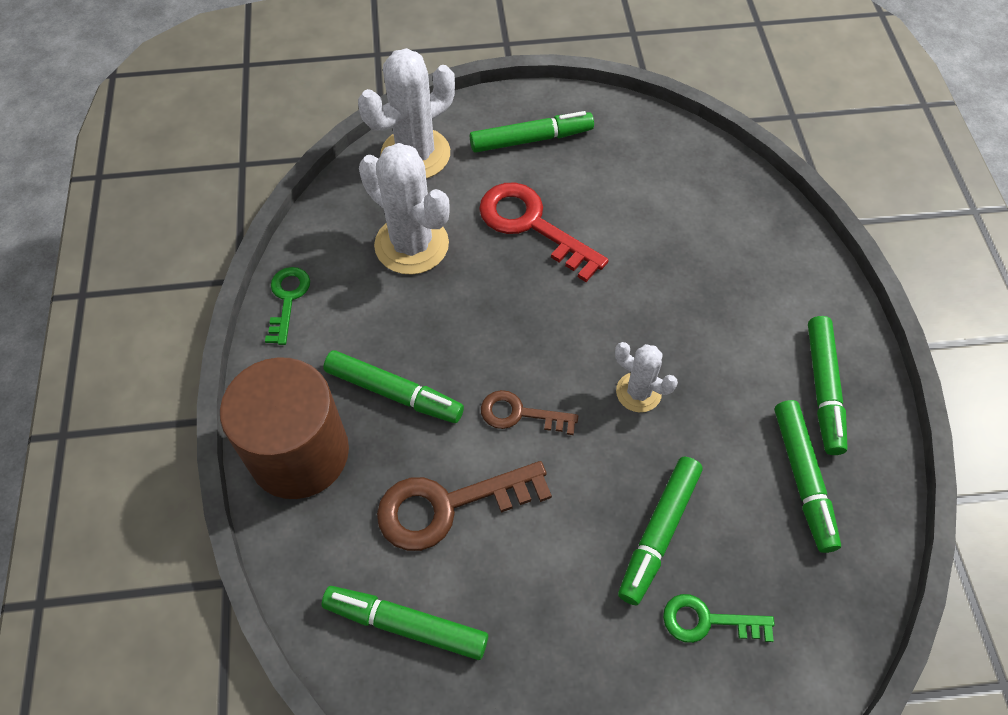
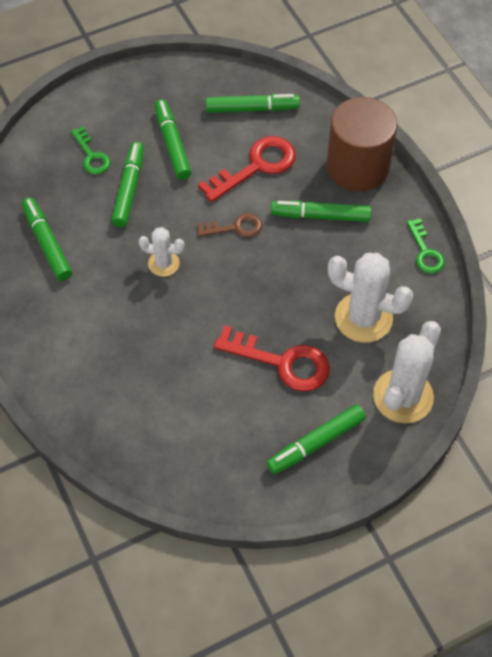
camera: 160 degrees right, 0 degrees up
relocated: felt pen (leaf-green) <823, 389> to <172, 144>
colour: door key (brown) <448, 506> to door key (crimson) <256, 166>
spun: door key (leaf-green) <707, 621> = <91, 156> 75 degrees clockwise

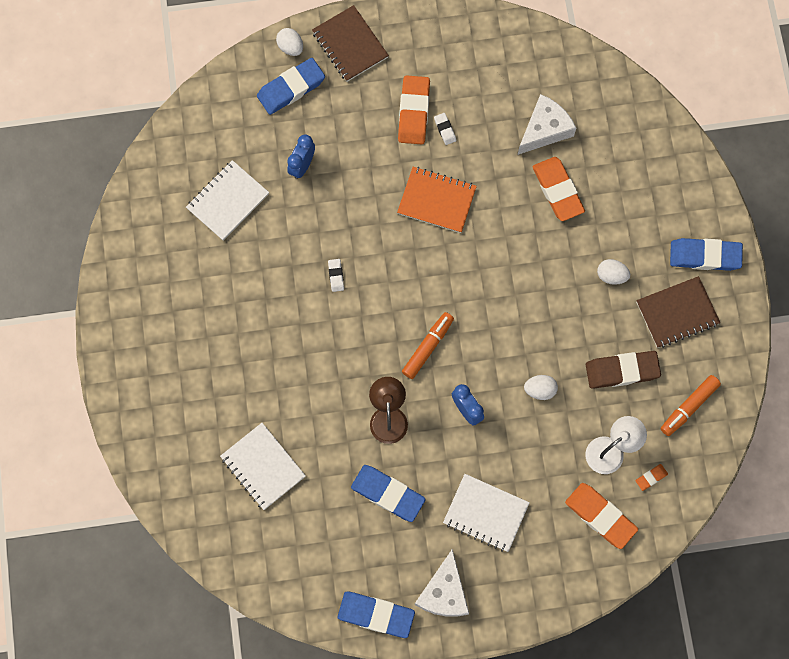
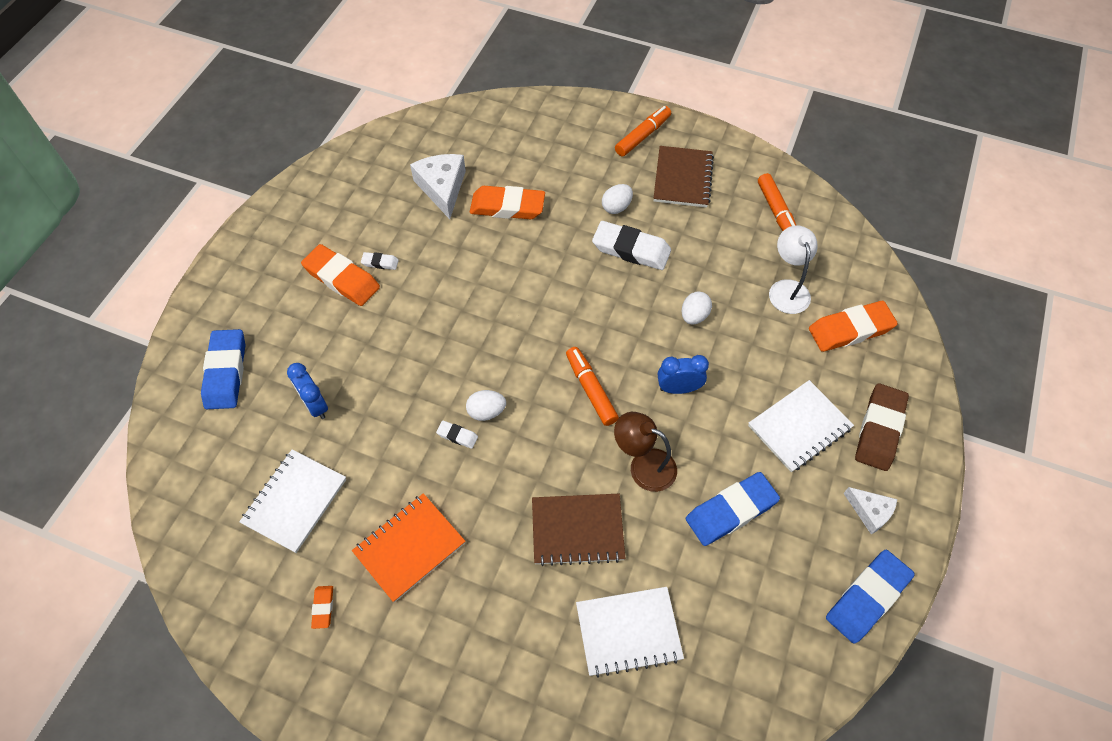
camera: 60 degrees left, 15 degrees down
appeared: gum eraser (white) <631, 249>
relocated: exercise book (brown) <350, 45> to <577, 530>; egg (white) <290, 47> to <486, 412>; exercise book (orange) <436, 200> to <409, 547>; gum eraser (brown) <622, 371> to <879, 429>; gum eraser (orange) <651, 477> to <323, 607>
exchanged: gum eraser (royal blue) <705, 256> to felt pen (orange) <642, 136>
spun: exercise book (white) <227, 201> = <295, 501> 45 degrees clockwise
size: cheese (white) <444, 592> = <870, 512> x0.60

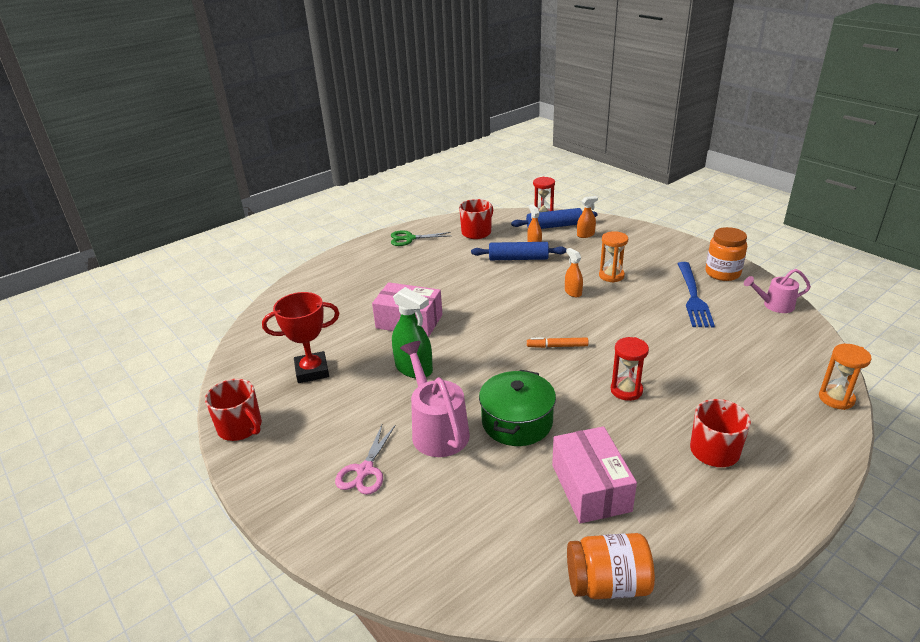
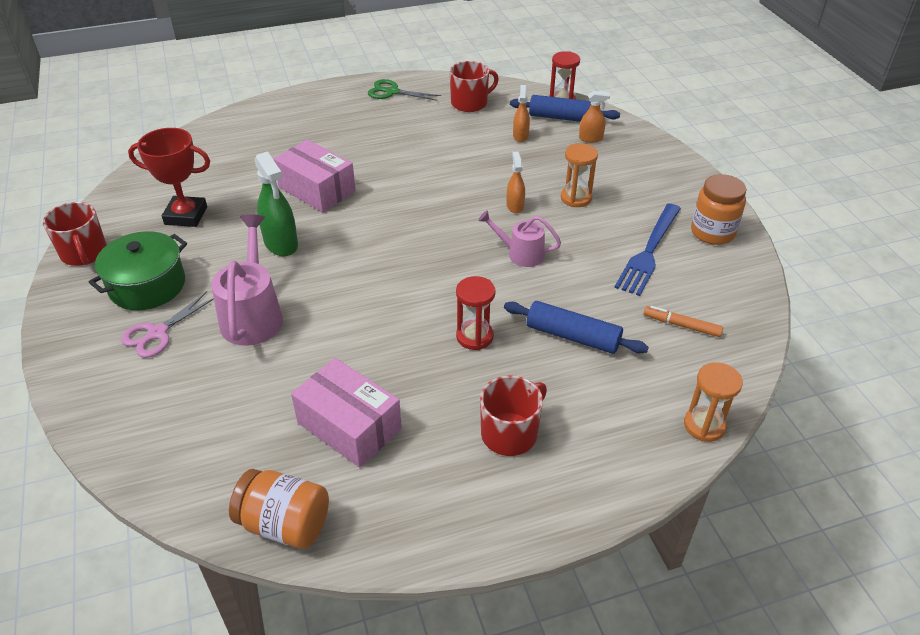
camera: 20 degrees right, 10 degrees up
relocated: rolling pin (royal blue) <518, 258> to <573, 336>; watering pot (rosy) <774, 305> to <520, 254>; felt pen (orange) <557, 346> to <681, 325>; cooking pot (leaf-green) <517, 422> to <147, 286>
spun: parcel (rosy) <590, 487> = <349, 426> 60 degrees counterclockwise

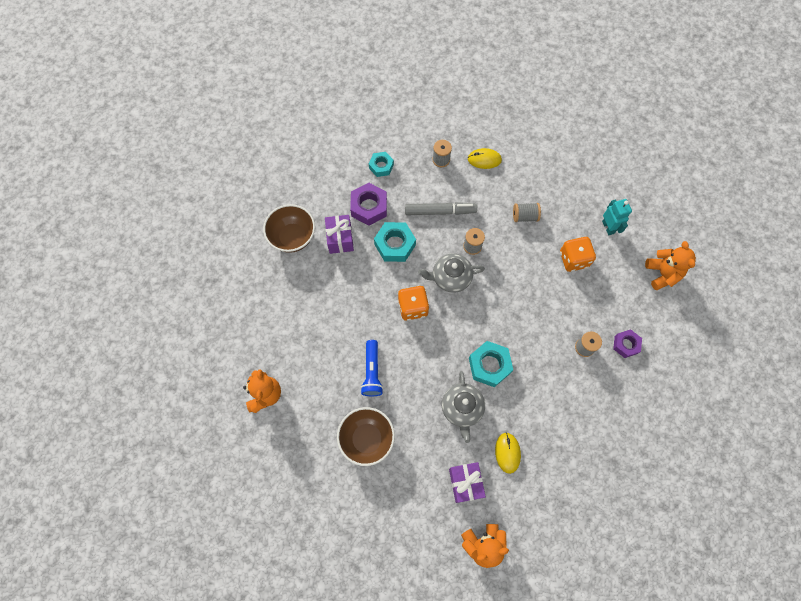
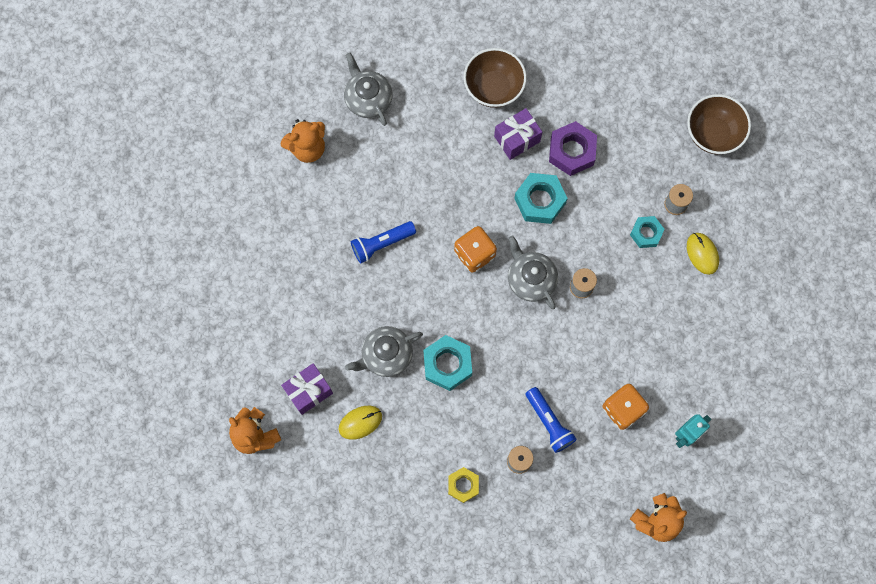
camera: 65 degrees right, 5 degrees up
missing: felt pen (grey) <440, 211>; bobbin (grey) <524, 216>; nut (purple) <625, 344>
appeared: teapot (grey) <368, 98>; flashlight (royal blue) <549, 422>; nut (golden) <463, 485>
relocated: nut (turquoise) <381, 166> to <646, 233>; bowl (brown) <367, 439> to <713, 134>

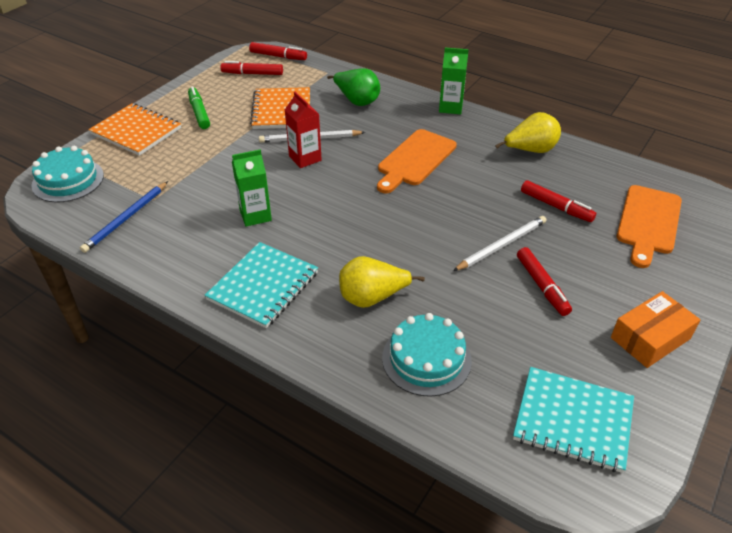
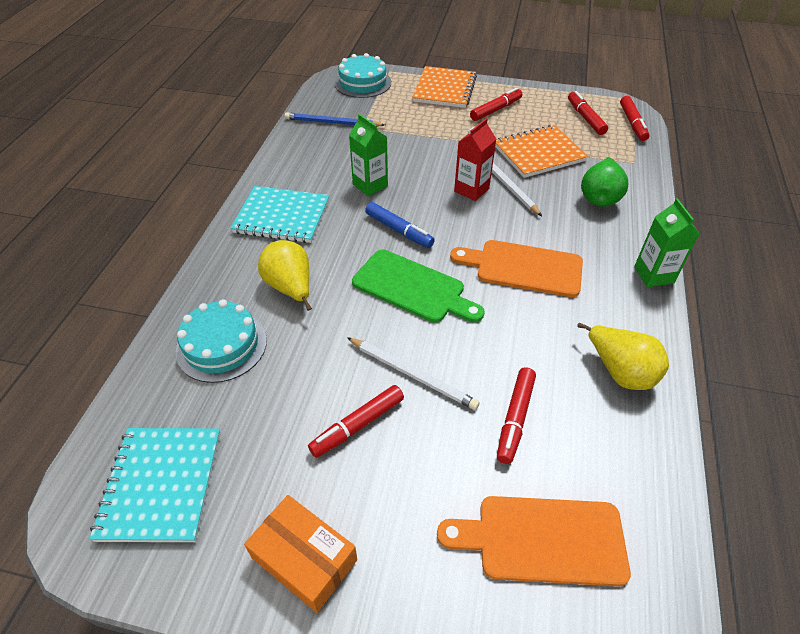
camera: 70 degrees right, 5 degrees up
appeared: felt pen (royal blue) <399, 230>; cutting board (leaf-green) <413, 287>
colour: felt pen (leaf-green) <199, 112> to felt pen (crimson) <496, 110>

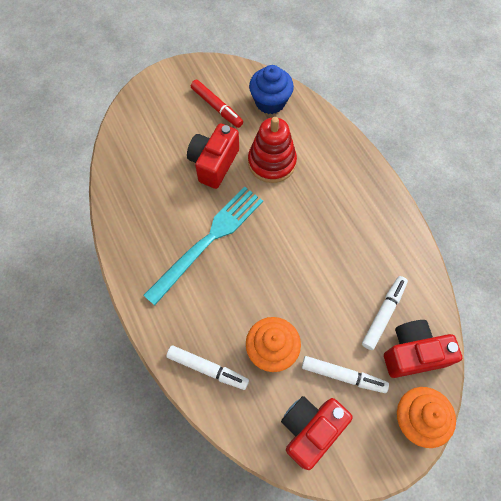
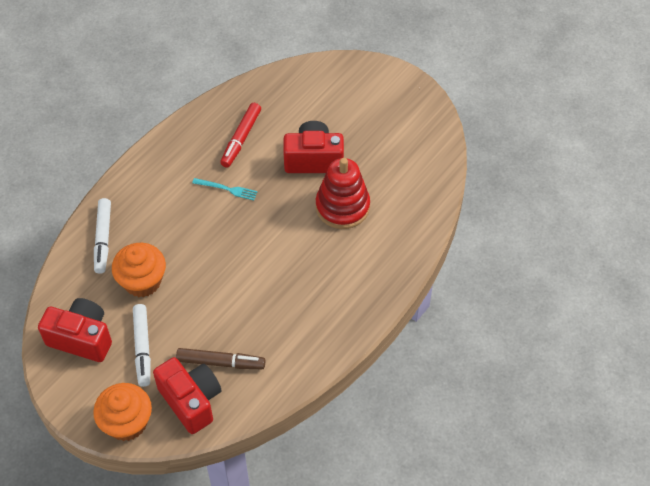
camera: 65 degrees right, 10 degrees down
missing: fairy cake (royal blue) <270, 102>
relocated: felt pen (crimson) <217, 107> to <241, 138>
colour: felt pen (white) <383, 314> to felt pen (brown) <221, 362>
size: dinner fork (turquoise) <208, 240> = <227, 189> x0.41

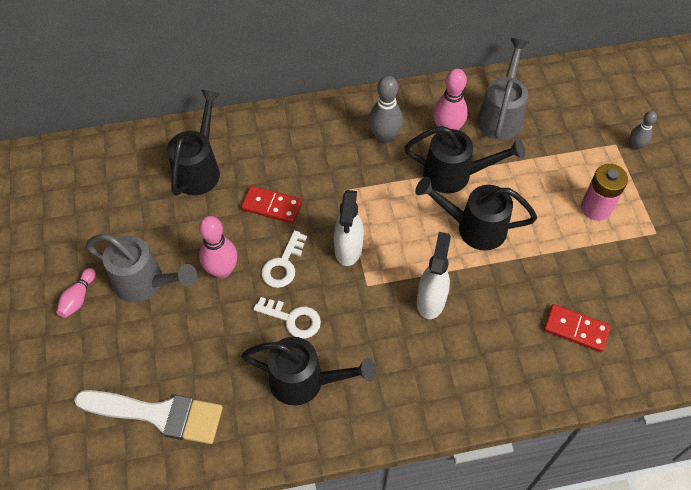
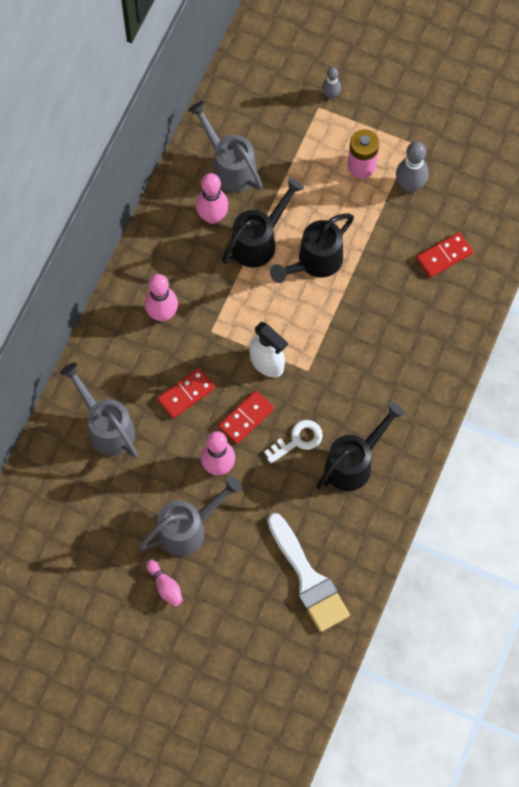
camera: 55 degrees left, 10 degrees up
missing: spray bottle (white) <431, 300>
appeared: bowling pin (rosy) <162, 314>
relocated: bowling pin (grey) <384, 137> to <410, 185>
exchanged: door key (white) <283, 264> to domino (crimson) <246, 418>
colour: watering pot (jet-black) <199, 169> to watering pot (grey) <106, 427>
spun: paintbrush (white) <158, 414> = <308, 578> 105 degrees clockwise

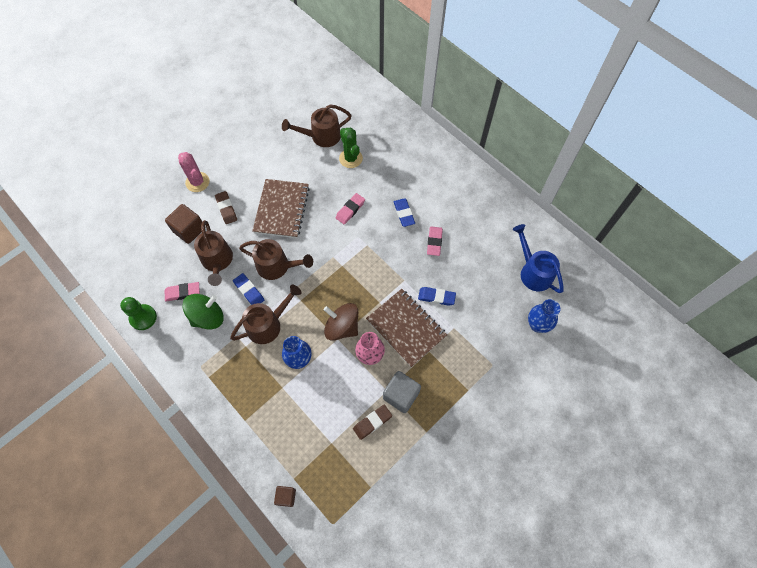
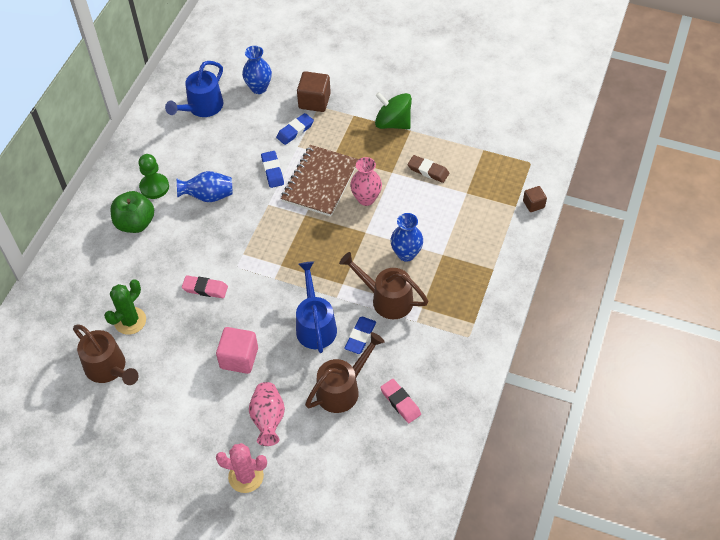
camera: 115 degrees left, 10 degrees down
missing: spinning top (brown) <342, 327>; solid cube (grey) <401, 395>
appeared: toy apple (leaf-green) <135, 223>
relocated: gum eraser (royal blue) <404, 213> to <295, 131>; solid cube (brown) <189, 230> to <314, 101>; spinning top (leaf-green) <208, 317> to <393, 123>; game pawn (leaf-green) <143, 317> to <154, 187>
exchanged: exercise book (brown) <282, 209> to solid cube (rosy) <239, 358>; gum eraser (brown) <226, 209> to vase (rosy) <268, 419>; gum eraser (rosy) <434, 242> to vase (royal blue) <208, 196>
colour: watering pot (brown) <277, 266> to watering pot (royal blue) <315, 324>
spun: saguaro cactus (rosy) <197, 182> = <246, 476> 75 degrees clockwise

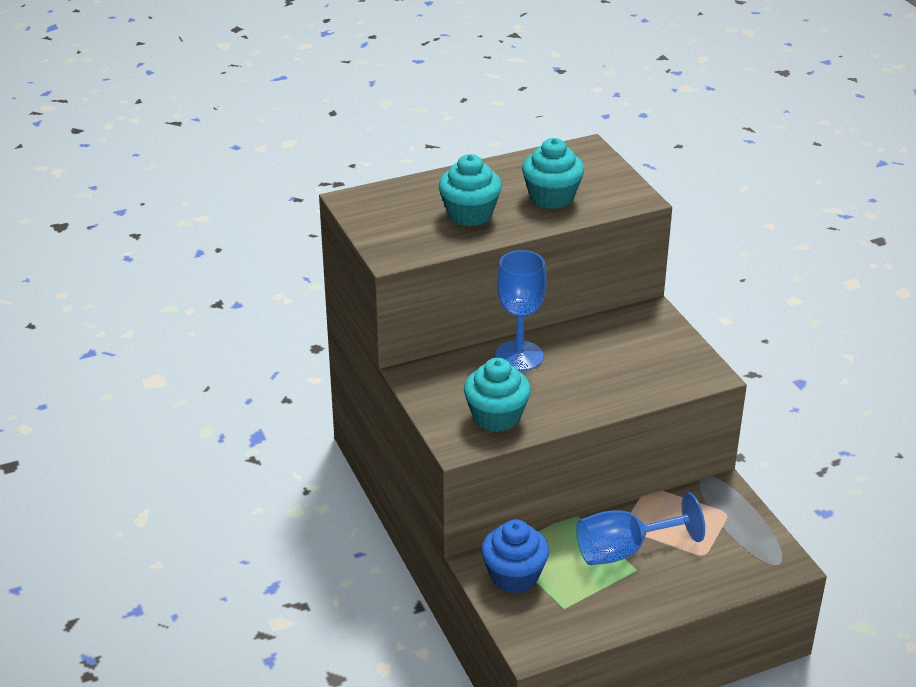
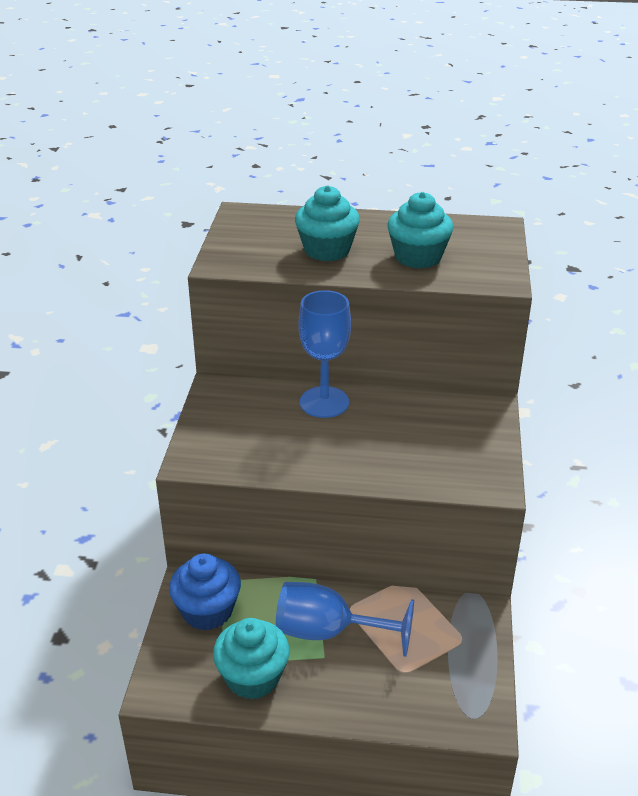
camera: 30 degrees right, 0 degrees up
relocated: fairy cake (turquoise) <496, 417> to <253, 677>

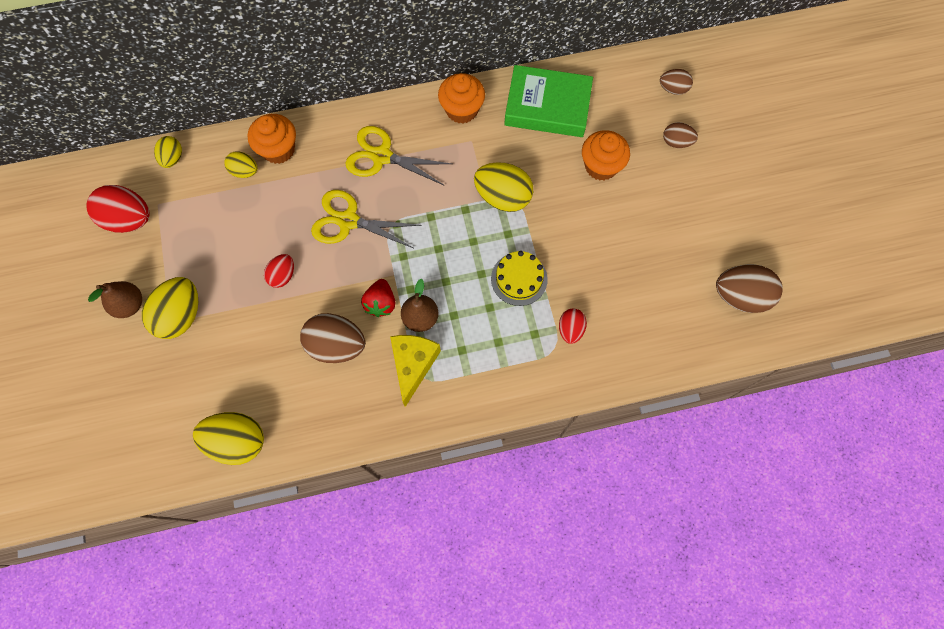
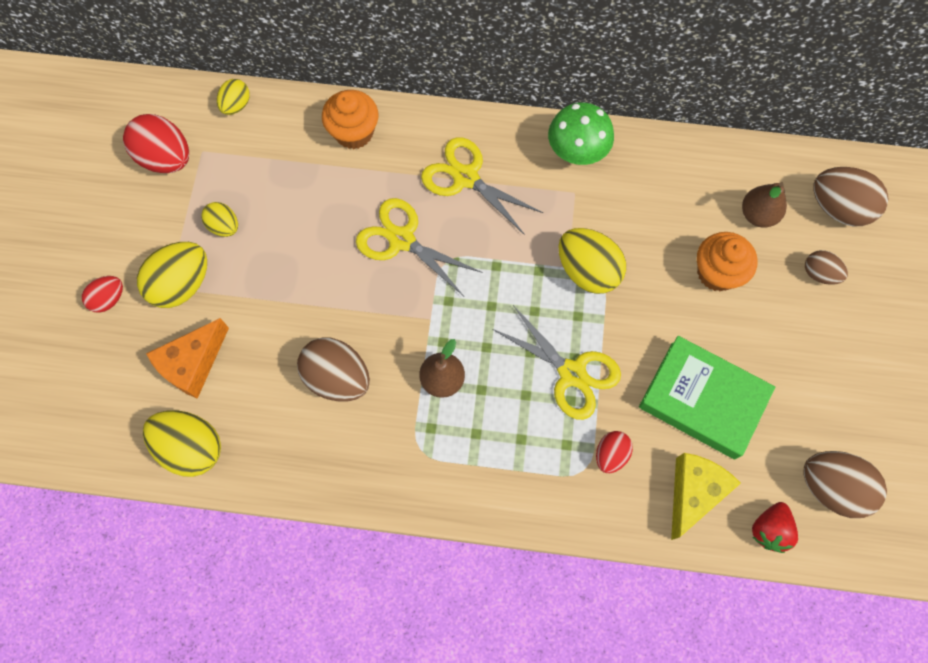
camera: 20 degrees right, 0 degrees up
appeared: cheese (orange) <192, 364>
relocated: book (leaf-green) <547, 106> to <702, 400>; egg (golden) <244, 171> to <224, 226>; egg (crimson) <282, 275> to <109, 299>; berry (crimson) <381, 303> to <769, 529>; pear (brown) <129, 305> to <758, 214>; cheese (golden) <413, 365> to <693, 492>
exchanged: fairy cake (orange) <461, 110> to fungus (leaf-green) <576, 153>; gateau (golden) <519, 279> to scissors (golden) <571, 373>
size: egg (brown) <673, 89> = <838, 208> x1.76

